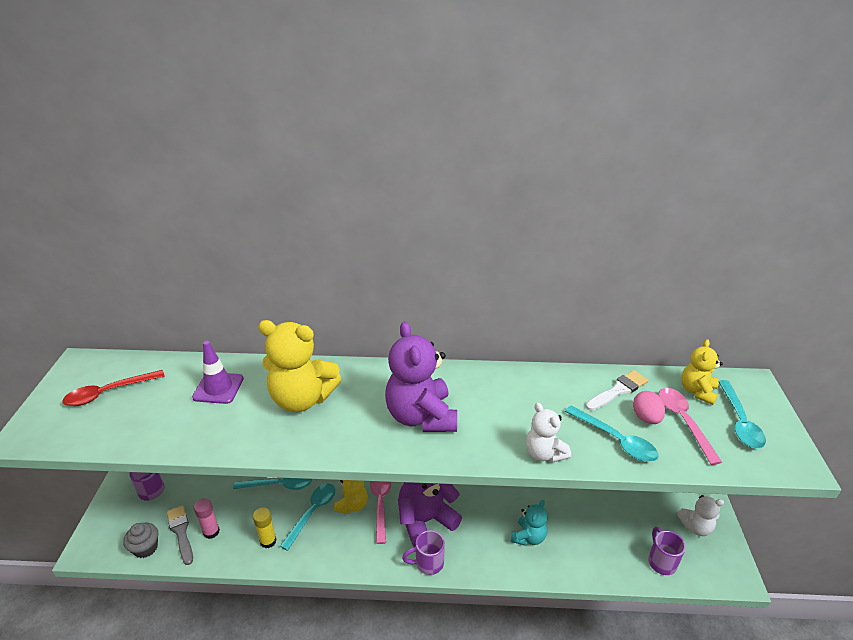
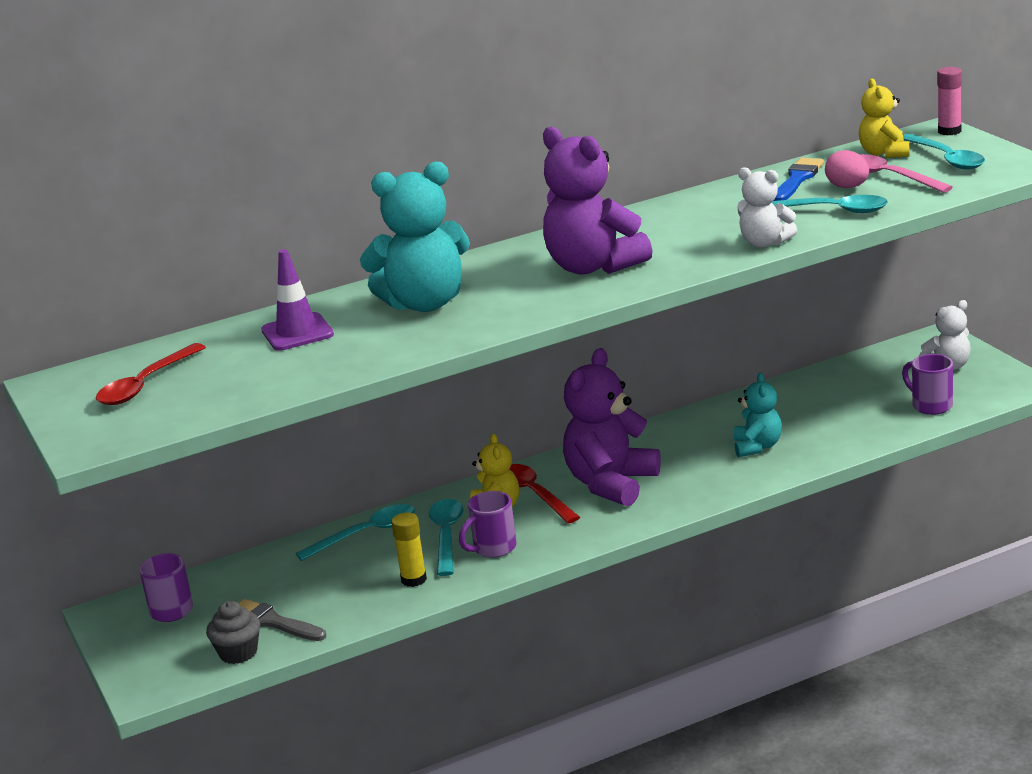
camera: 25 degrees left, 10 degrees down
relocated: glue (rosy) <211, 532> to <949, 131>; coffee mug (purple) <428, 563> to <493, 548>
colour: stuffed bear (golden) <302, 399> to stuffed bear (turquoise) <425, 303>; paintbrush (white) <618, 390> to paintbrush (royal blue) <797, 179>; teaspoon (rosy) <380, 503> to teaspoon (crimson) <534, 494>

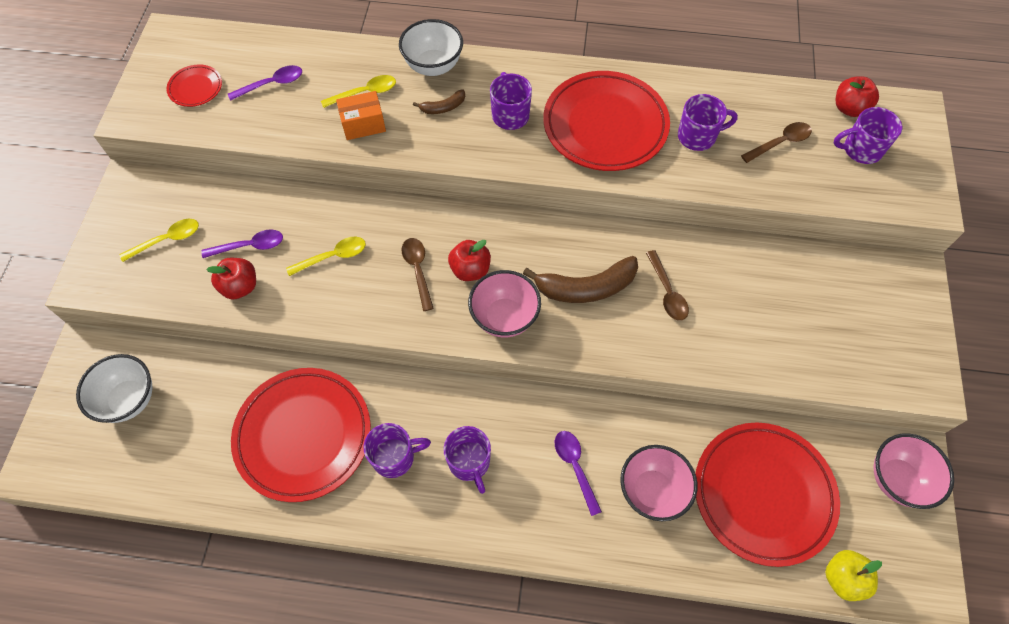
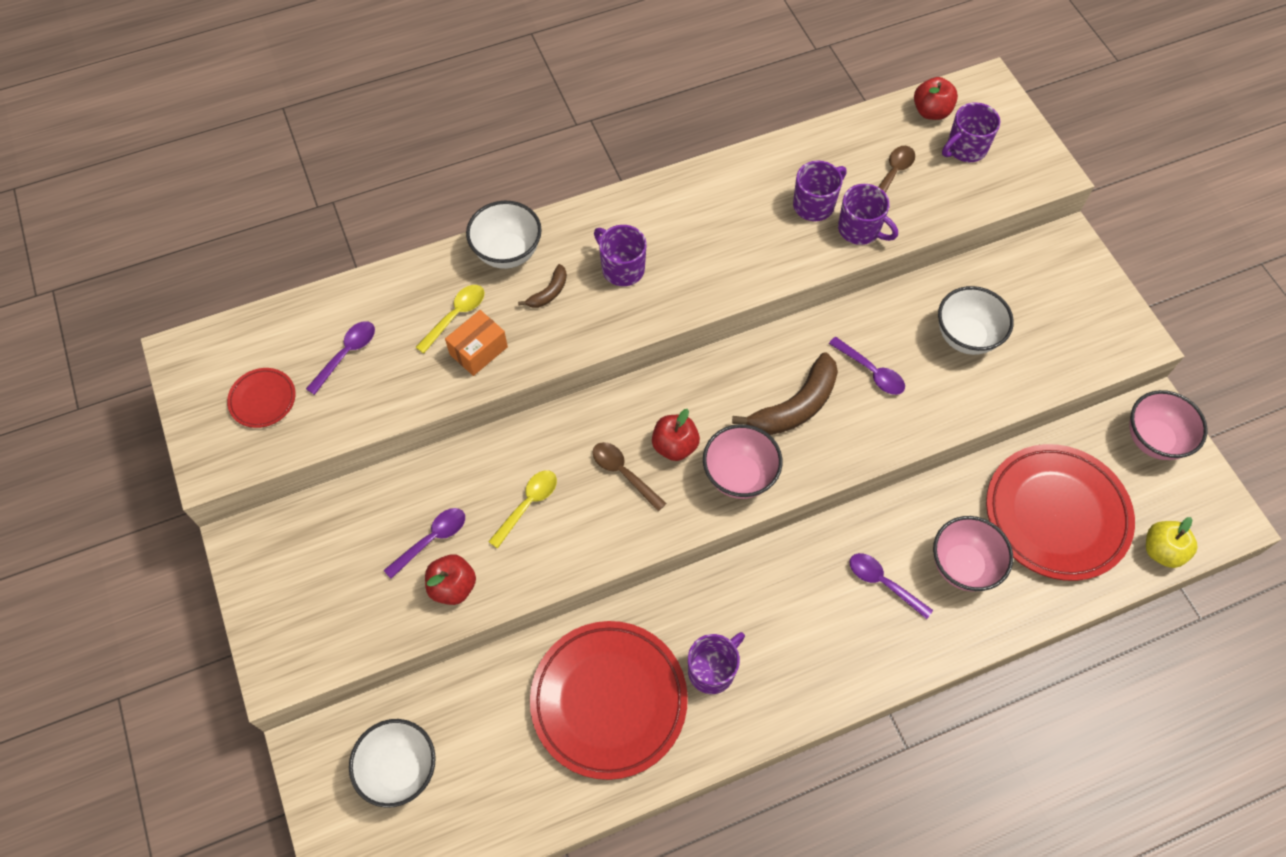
camera: 30 degrees left, 0 degrees up
missing: plate (crimson) <605, 126>; teaspoon (golden) <167, 240>
appeared: bowl (white) <966, 337>
relocated: coffee mug (purple) <469, 462> to <860, 229>
colour: teaspoon (brown) <667, 292> to teaspoon (purple) <871, 371>

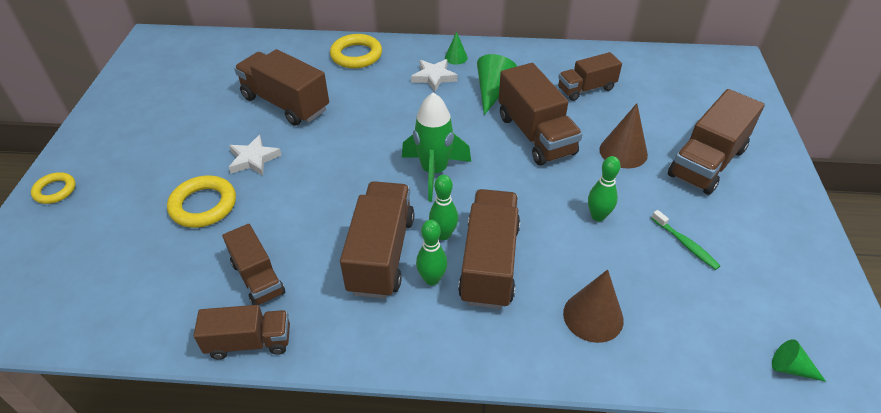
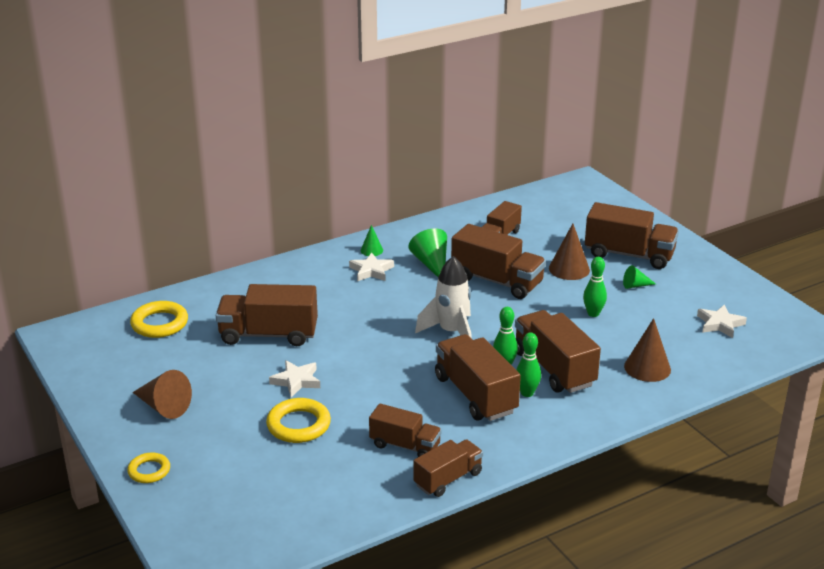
camera: 35 degrees left, 15 degrees down
missing: toothbrush (leaf-green) <685, 244>
appeared: five-pointed star (white) <720, 324>; solid cone (brown) <163, 407>
relocated: ring (golden) <356, 55> to <159, 324>; solid cone (leaf-green) <791, 368> to <635, 285>
colour: rocket (leaf-green) <434, 172> to rocket (white) <451, 332>
spun: lorry (brown) <707, 162> = <629, 255> 75 degrees counterclockwise

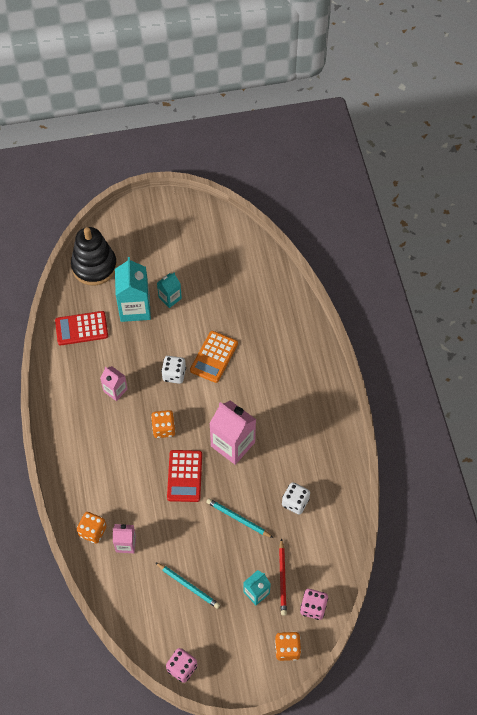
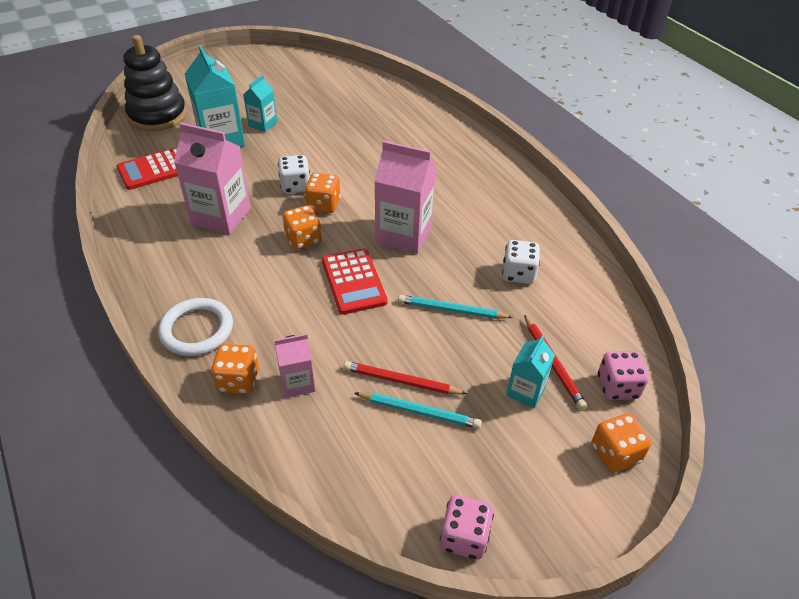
camera: 20 degrees left, 15 degrees down
missing: calculator (orange) <214, 357>
appeared: game die (orange) <323, 205>; ring (white) <197, 330>; wooden pencil (crimson) <401, 381>
size: carton (rosy) <115, 390> = <221, 216> x1.80

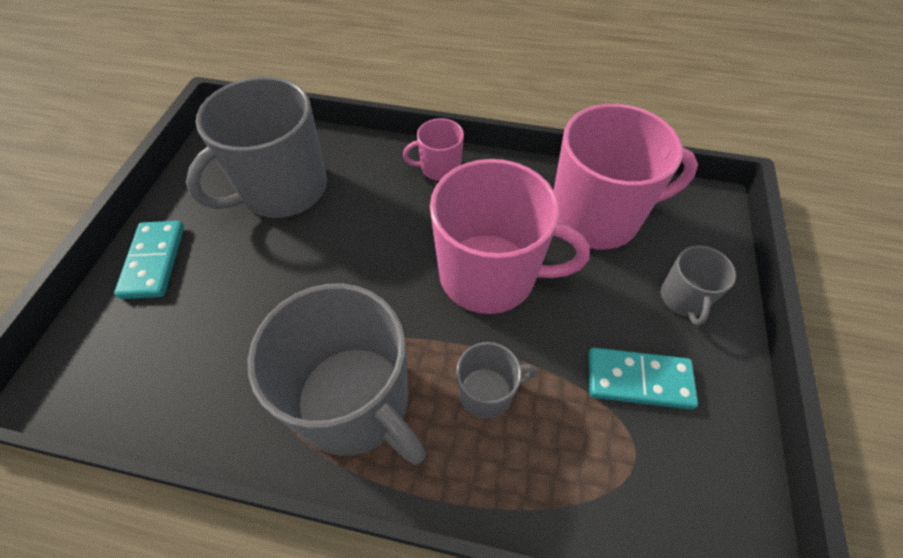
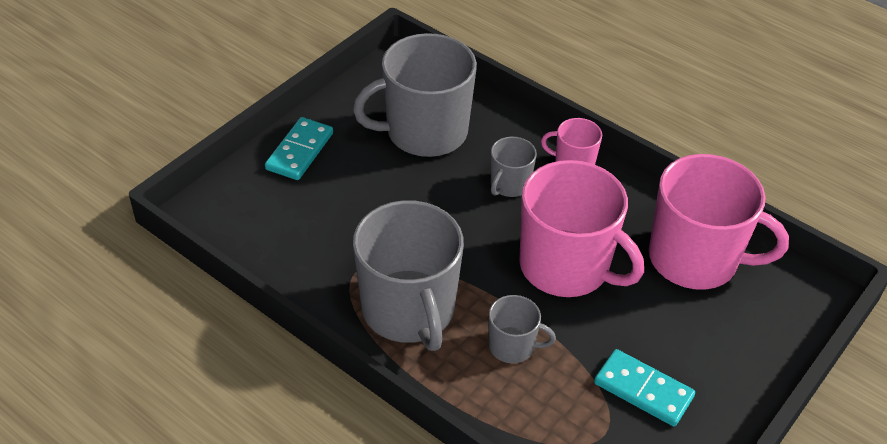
camera: 25 degrees right, 10 degrees down
relocated: coffee mug (grey) <683, 298> to <509, 185>

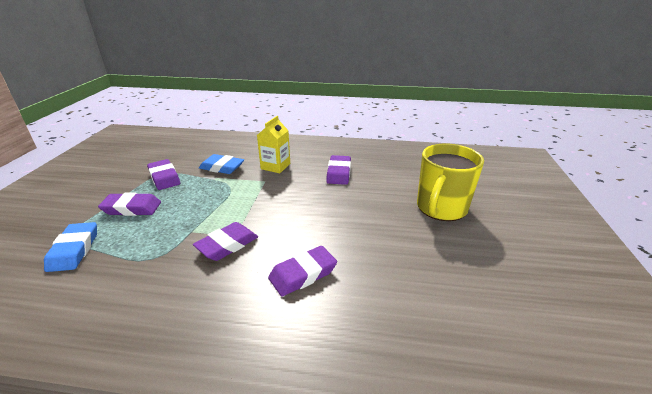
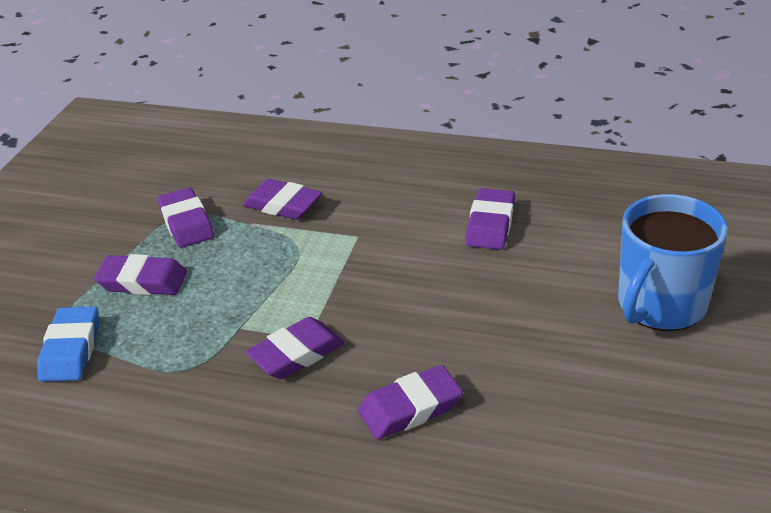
camera: 10 degrees right, 5 degrees up
missing: carton (golden) <275, 166>
colour: coffee mug (golden) <441, 208> to coffee mug (royal blue) <660, 305>; gum eraser (royal blue) <222, 167> to gum eraser (purple) <283, 205>

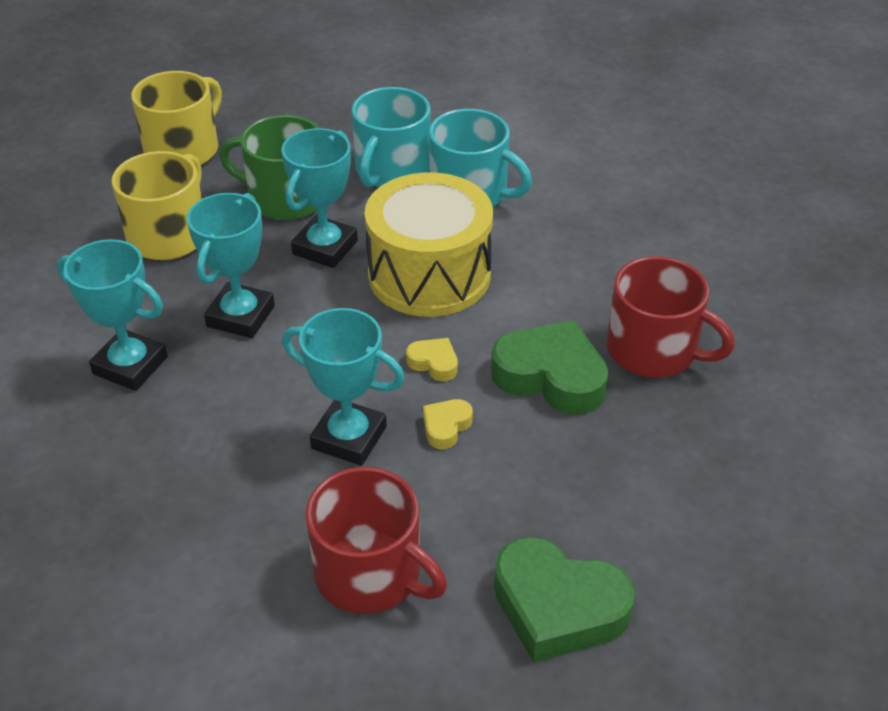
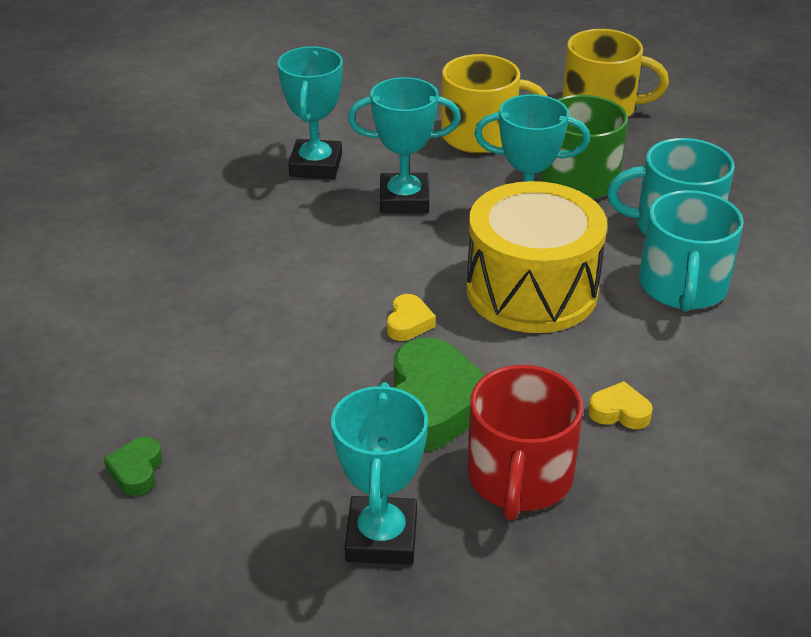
camera: 70 degrees right, 5 degrees down
missing: coffee mug (crimson) <370, 573>
relocated: trophy (turquoise) <349, 437> to <382, 537>; heart (golden) <446, 427> to <619, 412>
size: heart (leaf-green) <557, 607> = <136, 471> x0.47

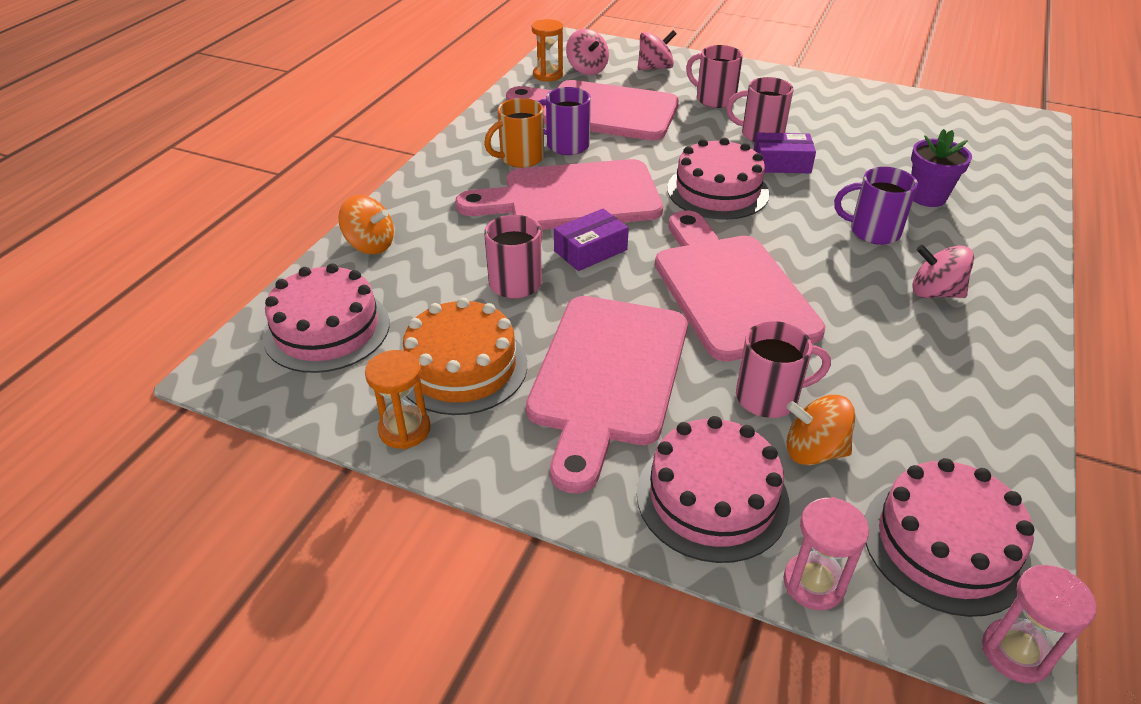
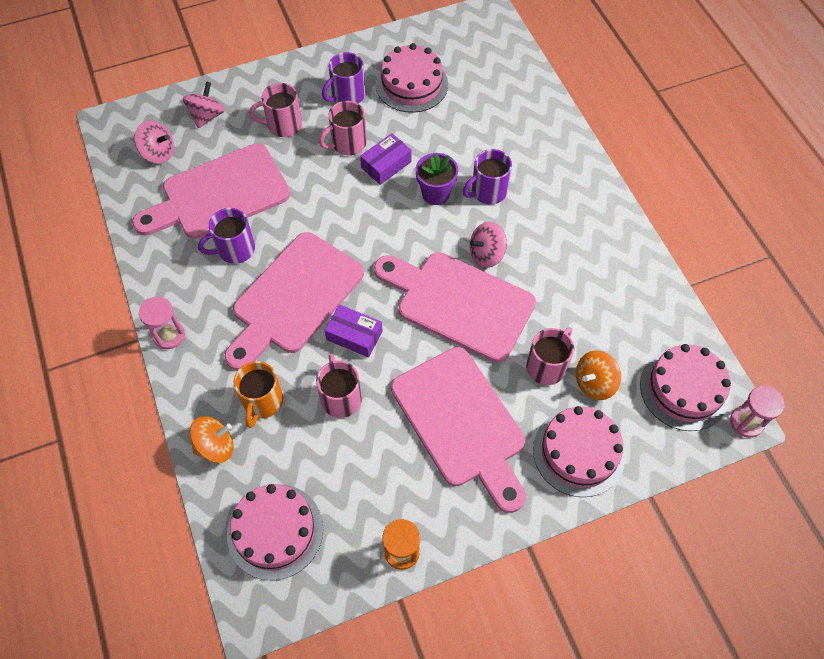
camera: 45 degrees left, 20 degrees up
missing: sand timer (orange) <548, 75>; gateau (orange) <462, 367>
appeared: coffee mug (purple) <347, 95>
relocated: coffee mug (orange) <520, 158> to <262, 402>; flower pot (purple) <927, 197> to <435, 193>; gateau (rosy) <717, 191> to <411, 84>; spinning top (rosy) <934, 292> to <486, 254>; sand timer (rosy) <813, 583> to <169, 335>
spun: parcel (purple) <590, 250> = <354, 335> 75 degrees counterclockwise

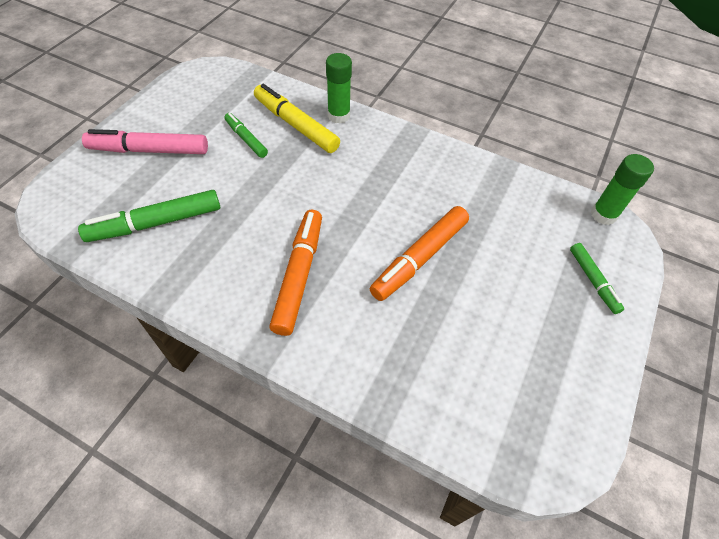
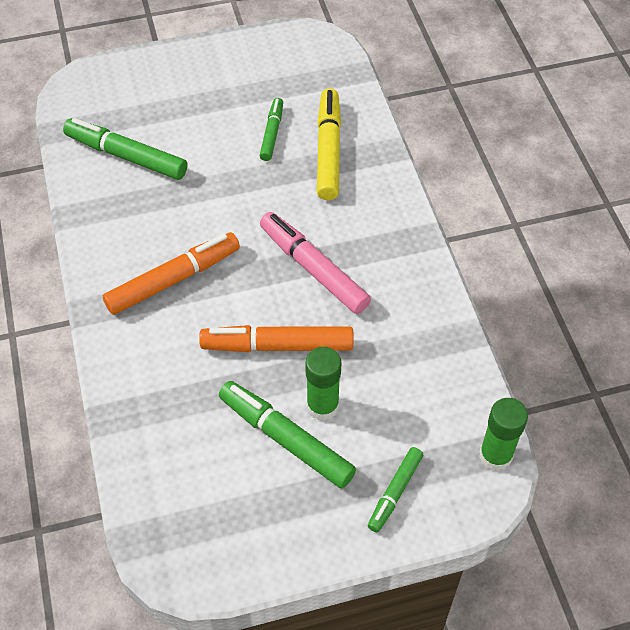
camera: 50 degrees right, 0 degrees up
appeared: felt pen (leaf-green) <286, 439>
relocated: glue (leaf-green) <339, 115> to <322, 406>; felt pen (rosy) <149, 150> to <313, 269>

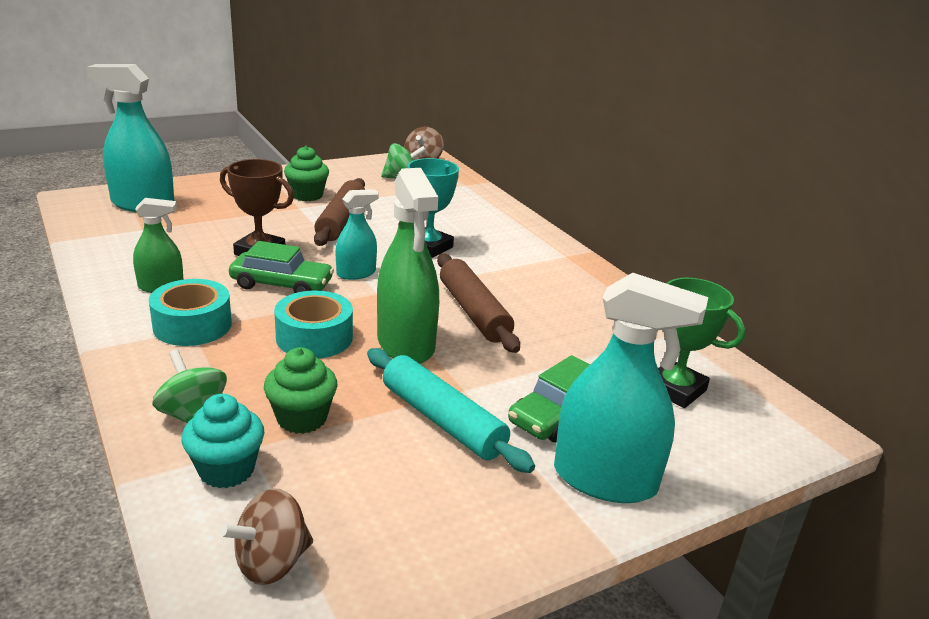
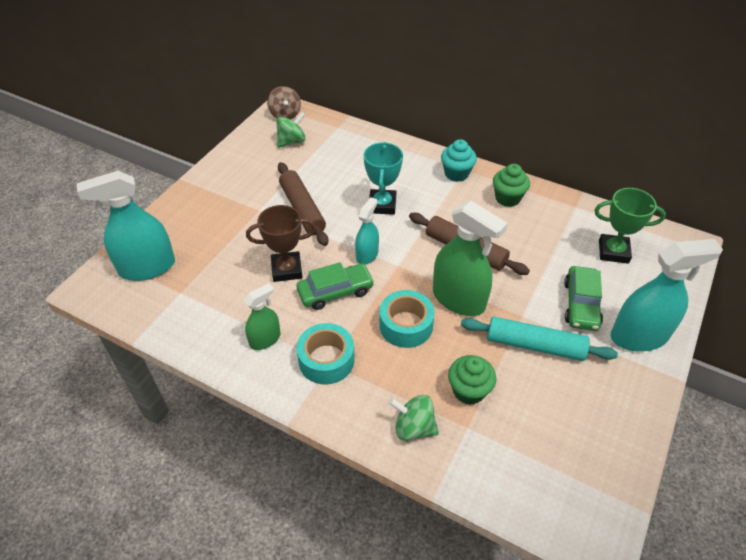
camera: 30 degrees left, 20 degrees up
missing: spinning top (brown) <271, 563>
relocated: fairy cake (leaf-green) <307, 195> to <507, 198>; fairy cake (turquoise) <226, 470> to <456, 174>

